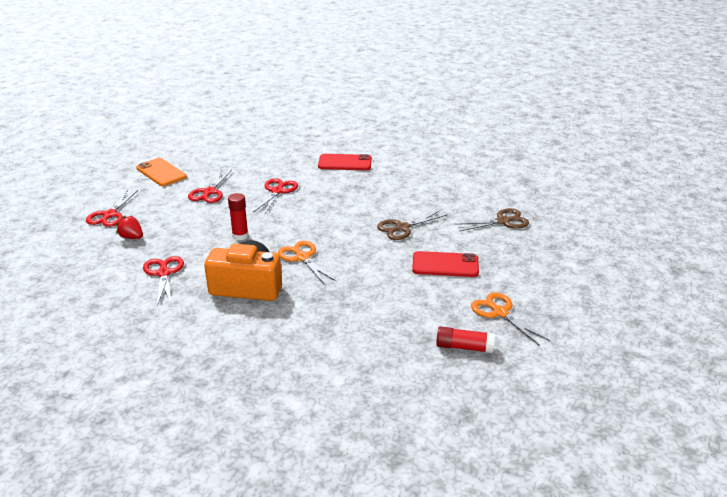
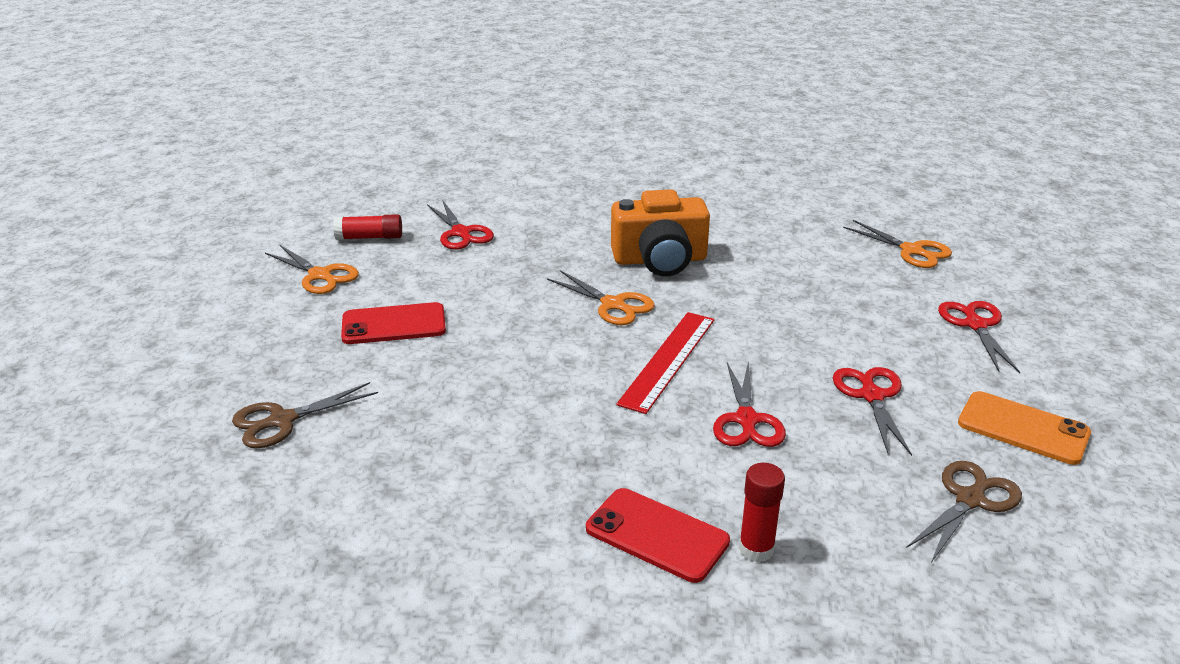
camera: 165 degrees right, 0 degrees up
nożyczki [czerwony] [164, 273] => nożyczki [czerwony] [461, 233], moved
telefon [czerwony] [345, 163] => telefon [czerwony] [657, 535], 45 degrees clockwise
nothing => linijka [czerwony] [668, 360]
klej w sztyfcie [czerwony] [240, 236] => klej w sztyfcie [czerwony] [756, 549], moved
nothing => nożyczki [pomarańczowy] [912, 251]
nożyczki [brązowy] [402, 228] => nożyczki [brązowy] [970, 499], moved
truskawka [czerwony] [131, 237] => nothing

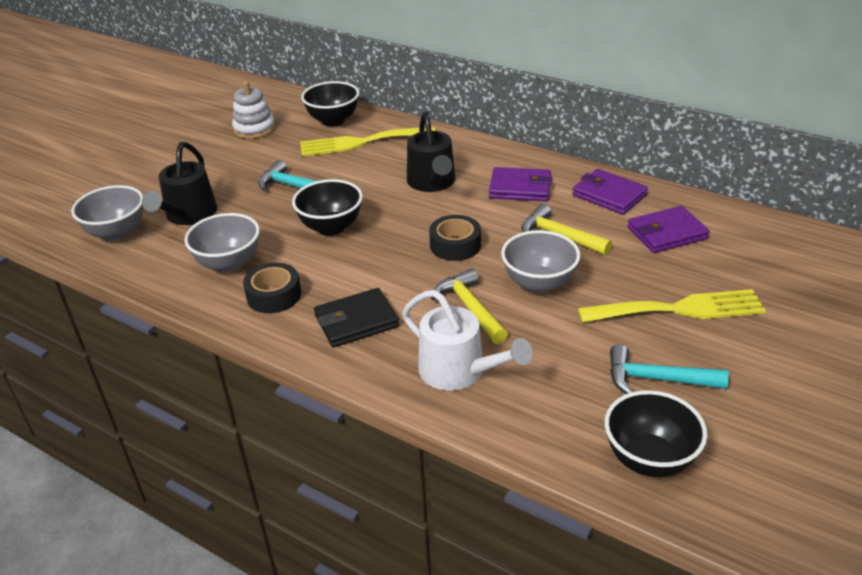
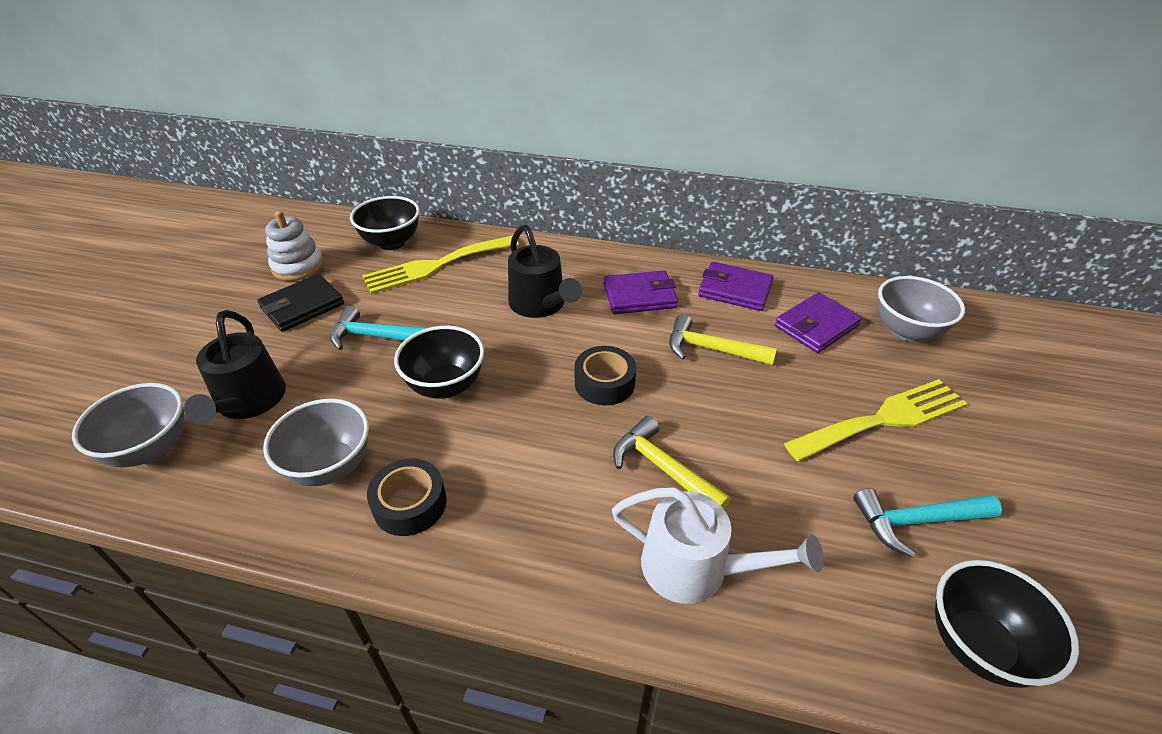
camera: 20 degrees left, 5 degrees up
portfel [czarny] [356, 321] => portfel [czarny] [302, 306], moved
miska [szary] [539, 284] => miska [szary] [906, 331], moved

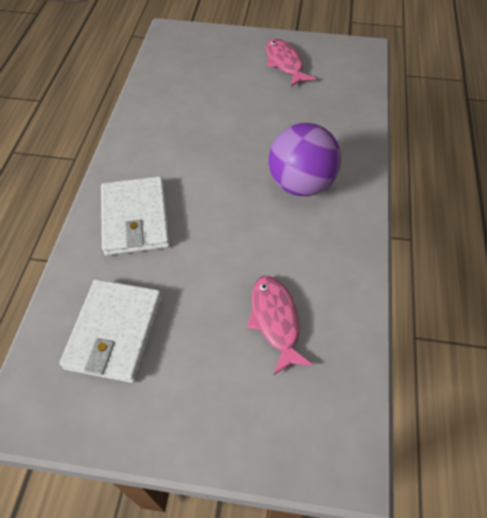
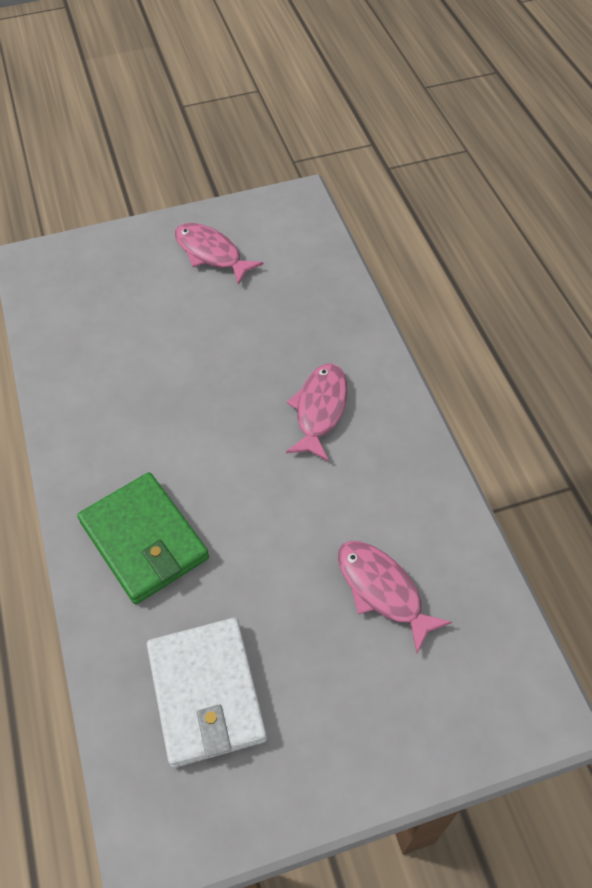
camera: 25 degrees left, 0 degrees up
portfel [biały] [135, 219] => portfel [zielony] [144, 540]
piłka [fioletowy] [301, 184] => ryba [różowy] [320, 410]

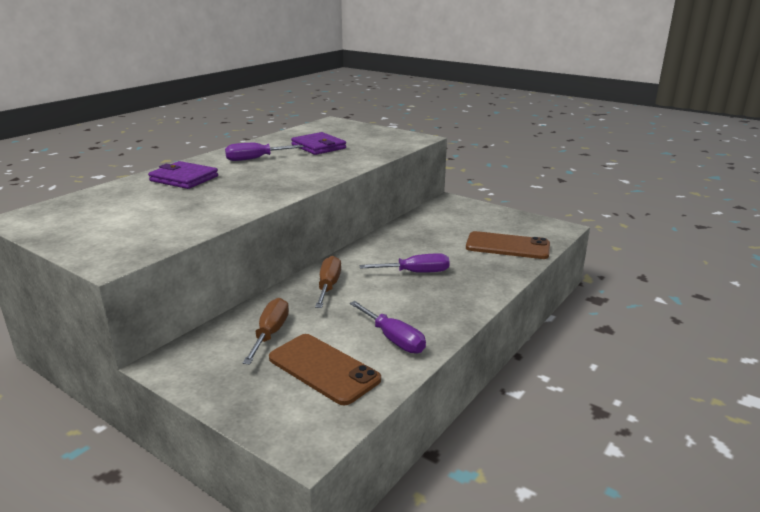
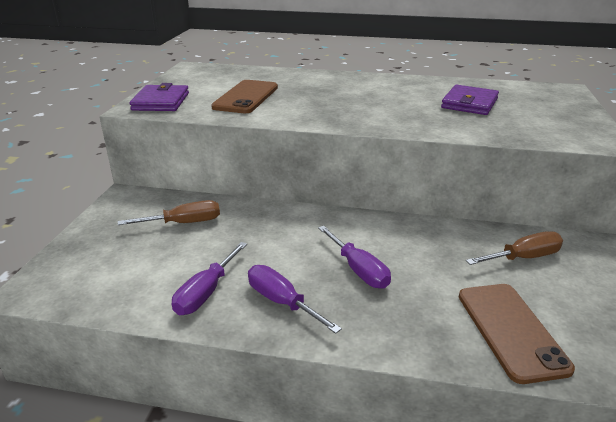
camera: 65 degrees right, 5 degrees up
portfel [fioletowy] [184, 178] => portfel [fioletowy] [161, 102], moved
telefon [brązowy] [323, 369] => telefon [brązowy] [246, 97], moved
śrubokręt [fioletowy] [255, 159] => śrubokręt [fioletowy] [282, 302], moved
śrubokręt [brązowy] [328, 286] => śrubokręt [brązowy] [523, 258], moved

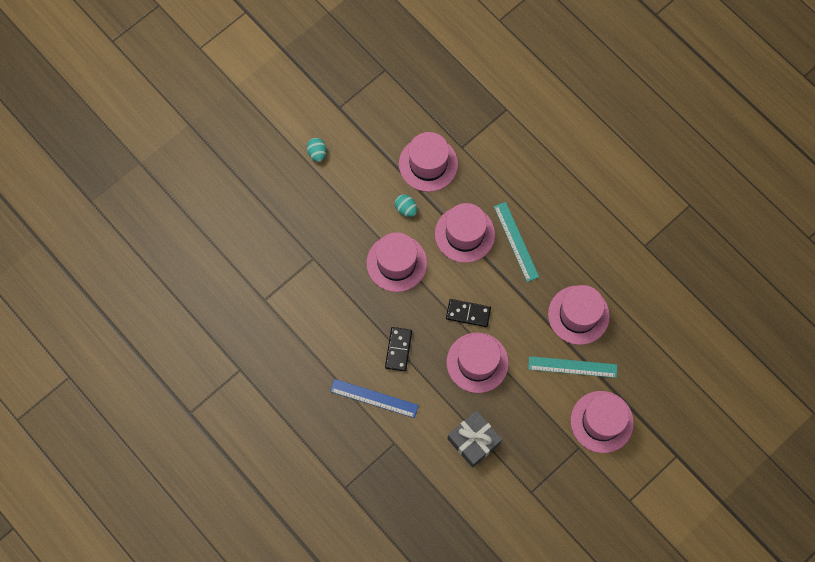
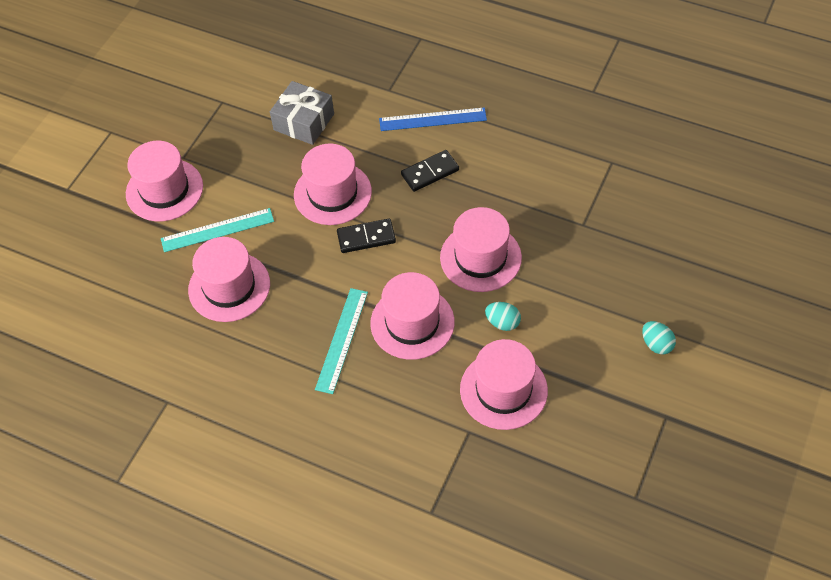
camera: 160 degrees right, 15 degrees down
linijka [turkusowy] [516, 241] => linijka [turkusowy] [342, 340], 60 degrees clockwise
kostka domina [czarny] [398, 349] => kostka domina [czarny] [430, 172], 75 degrees clockwise

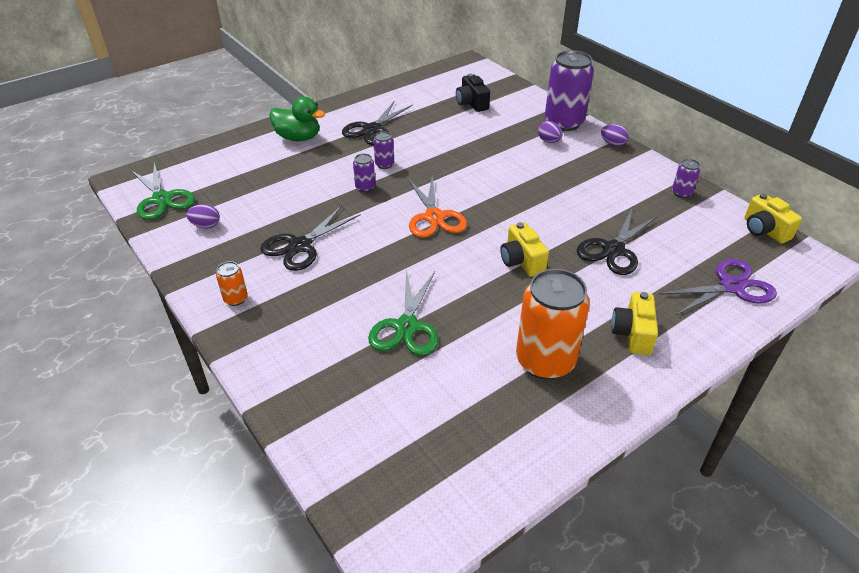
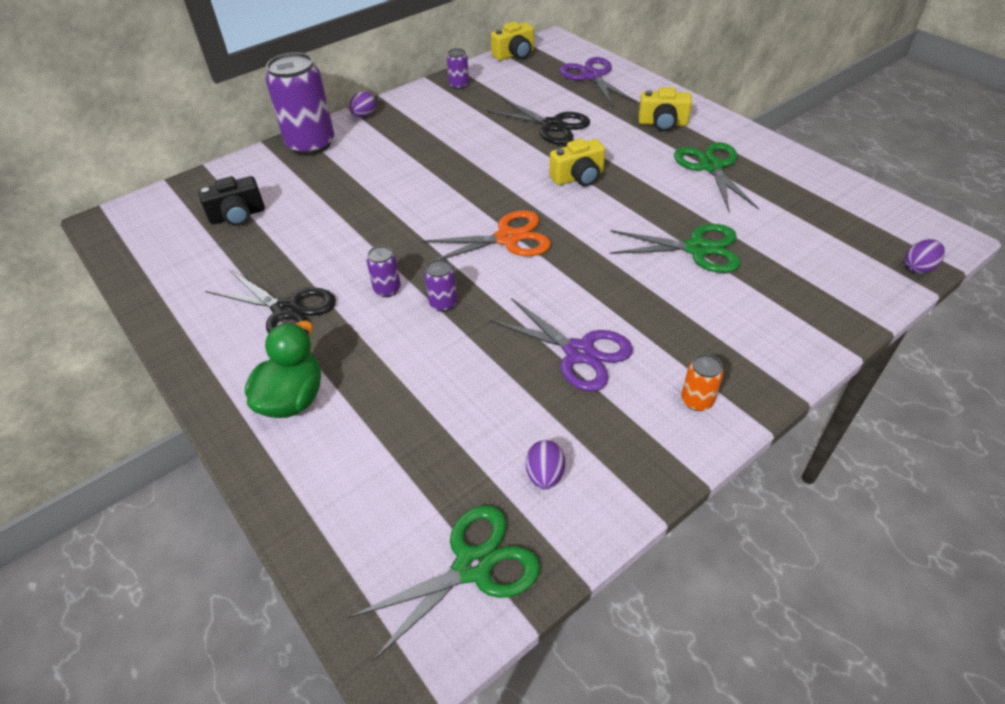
camera: 90 degrees left, 5 degrees up
nożyczki [czarny] [300, 246] => nożyczki [fioletowy] [579, 352]
puszka [pomarańczowy] [545, 361] => nożyczki [zielony] [711, 167]
jajko [fioletowy] [549, 141] => jajko [fioletowy] [918, 268], moved

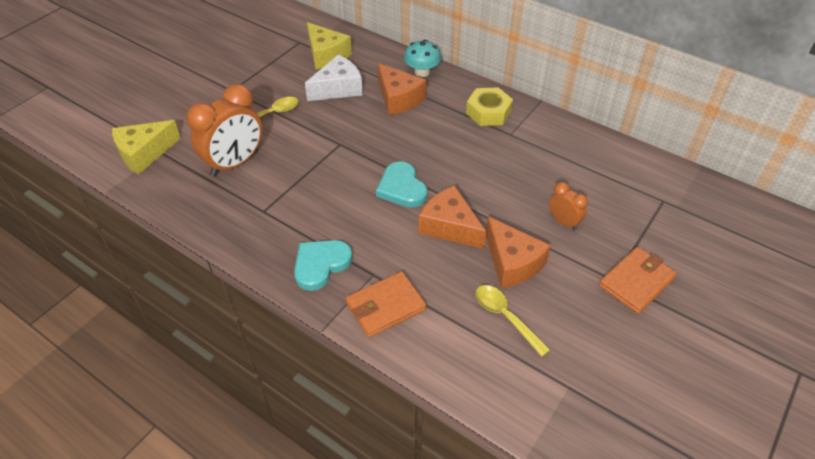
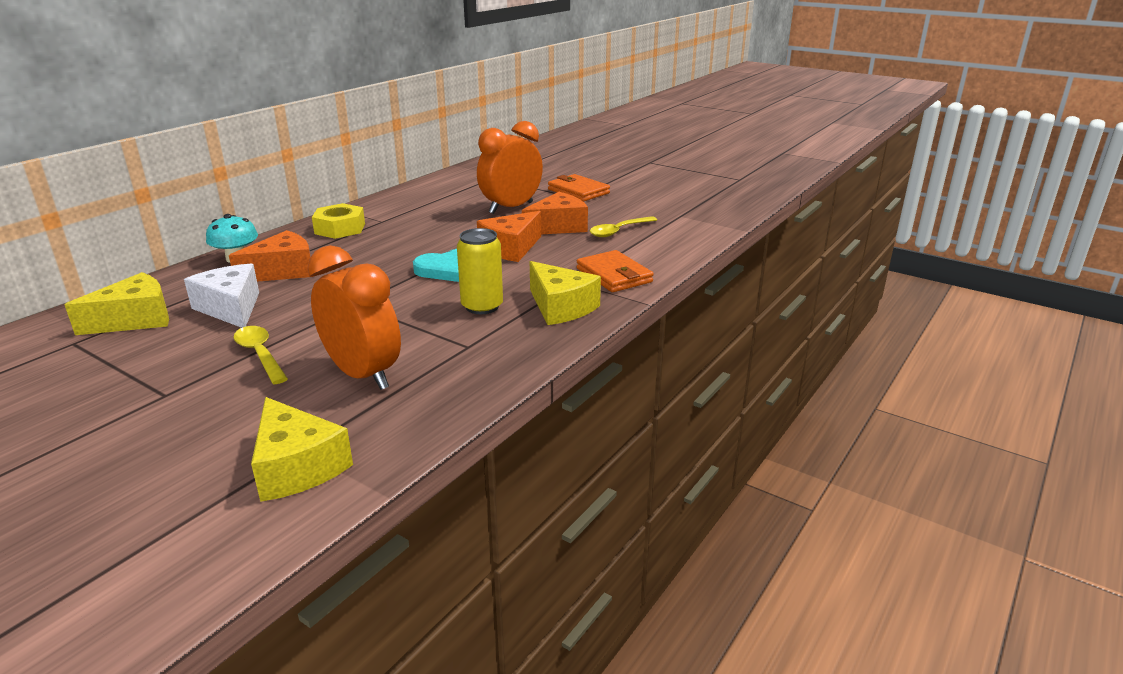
camera: 90 degrees left, 20 degrees down
nothing => puszka [żółty] [482, 306]
budzik [pomarańczowy] [563, 222] => budzik [pomarańczowy] [511, 208], x1.97
serce [turkusowy] [321, 265] => ser [żółty] [560, 307]

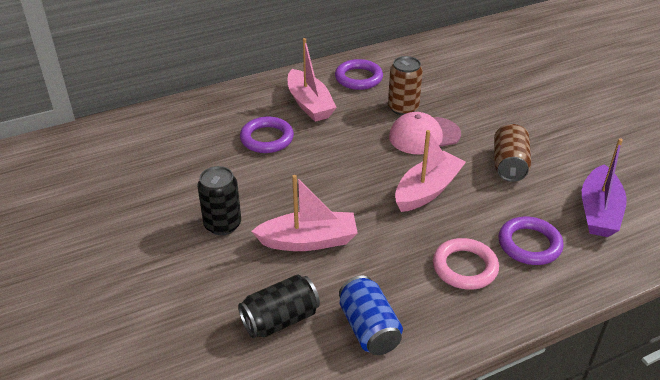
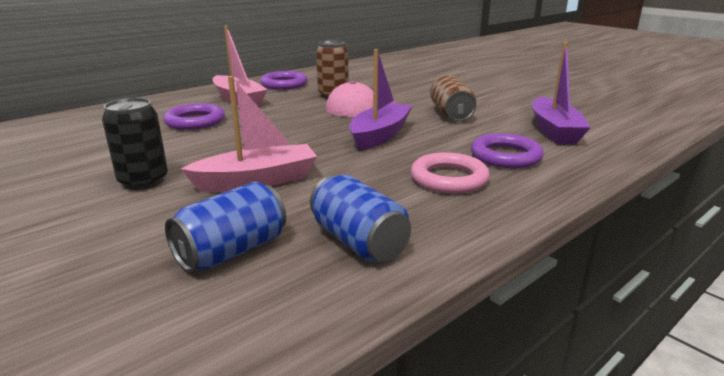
camera: 15 degrees left, 15 degrees down
puszka [czarny] [280, 319] => puszka [niebieski] [232, 251]
łódka [różowy] [427, 190] => łódka [fioletowy] [380, 135]

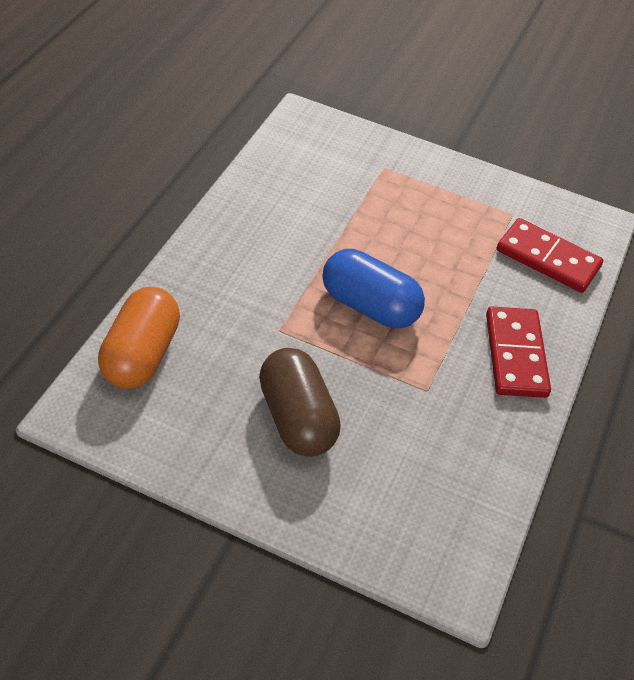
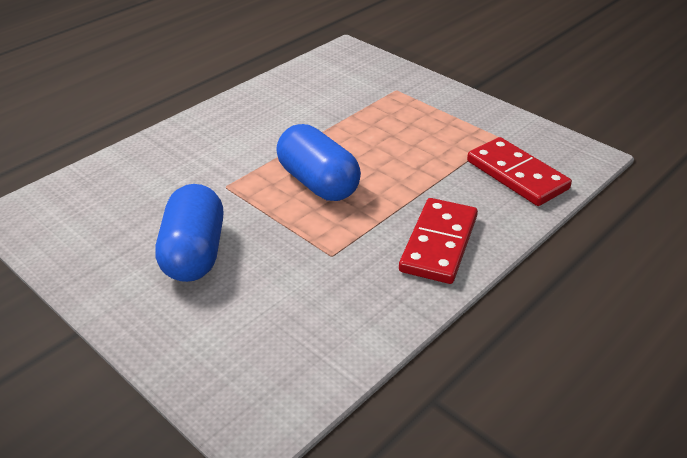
camera: 25 degrees right, 10 degrees down
kapsułka [brązowy] [297, 418] => kapsułka [niebieski] [194, 253]
kapsułka [pomarańczowy] [141, 355] => nothing

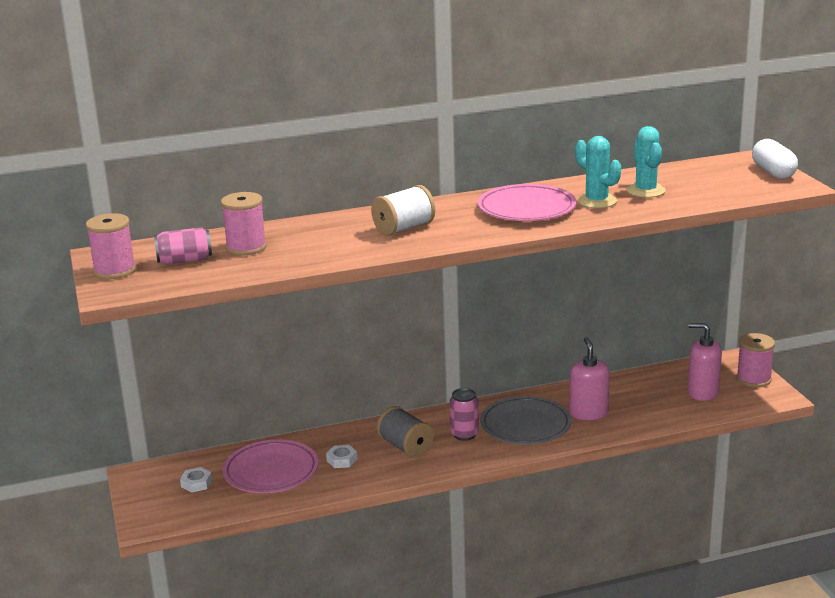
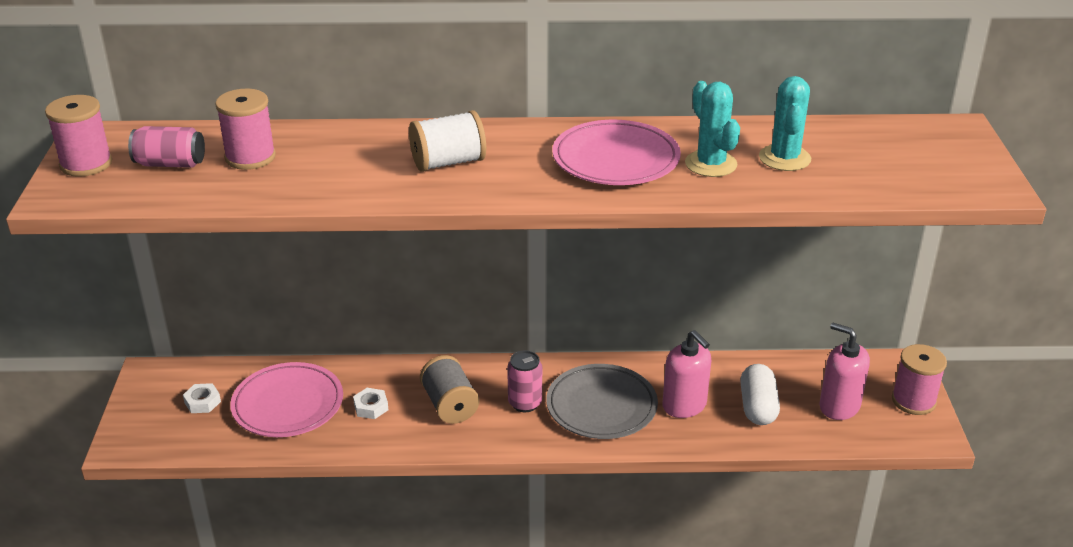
camera: 15 degrees right, 10 degrees up
dozownik mydła [różowy] [588, 413] => dozownik mydła [różowy] [684, 405], 135 degrees clockwise
kapsułka [biały] [773, 172] => kapsułka [biały] [757, 407], moved

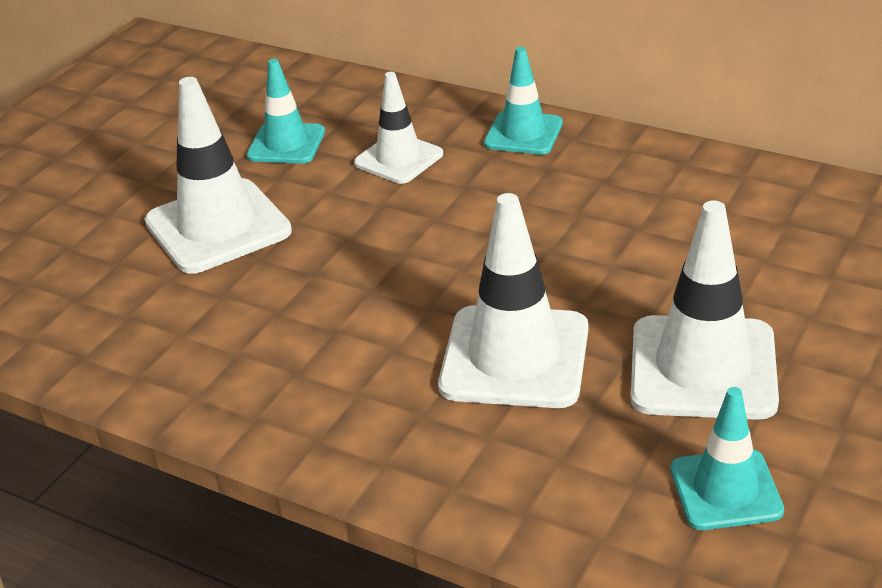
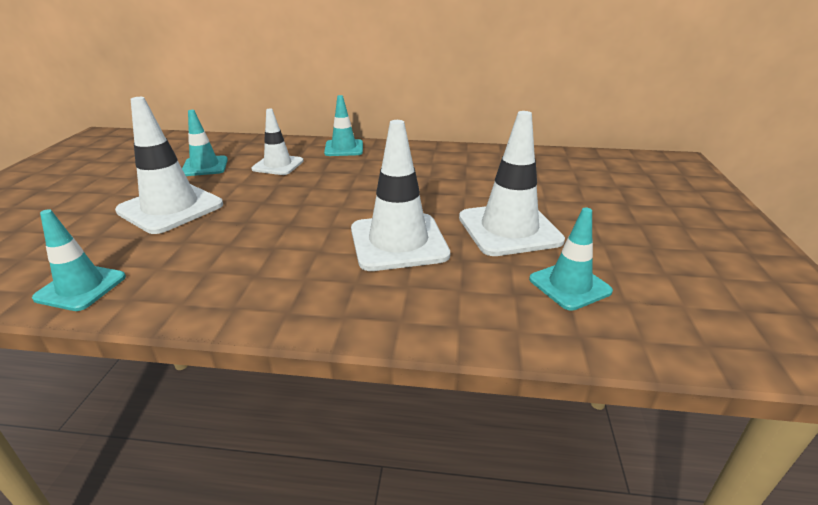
camera: 25 degrees left, 5 degrees down
nothing => pachołek [turkusowy] [81, 287]

